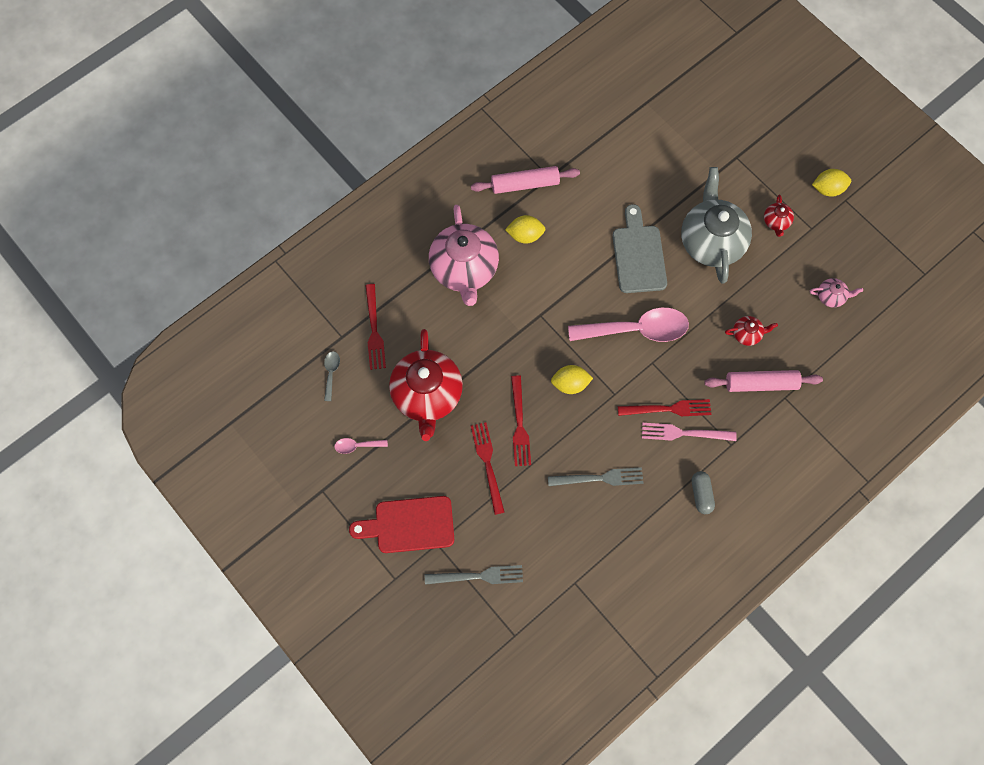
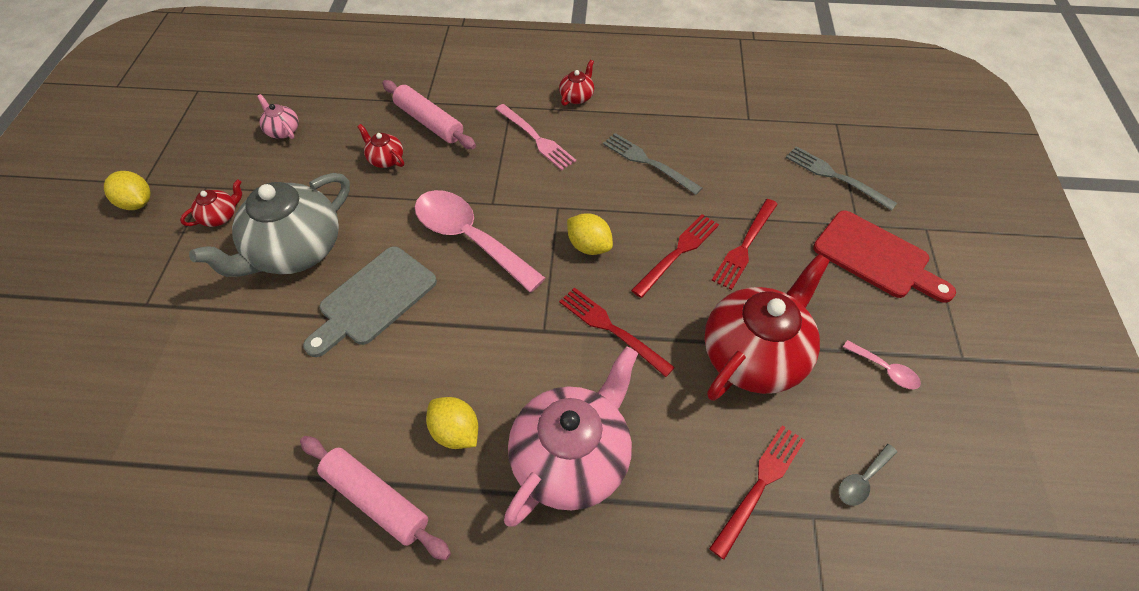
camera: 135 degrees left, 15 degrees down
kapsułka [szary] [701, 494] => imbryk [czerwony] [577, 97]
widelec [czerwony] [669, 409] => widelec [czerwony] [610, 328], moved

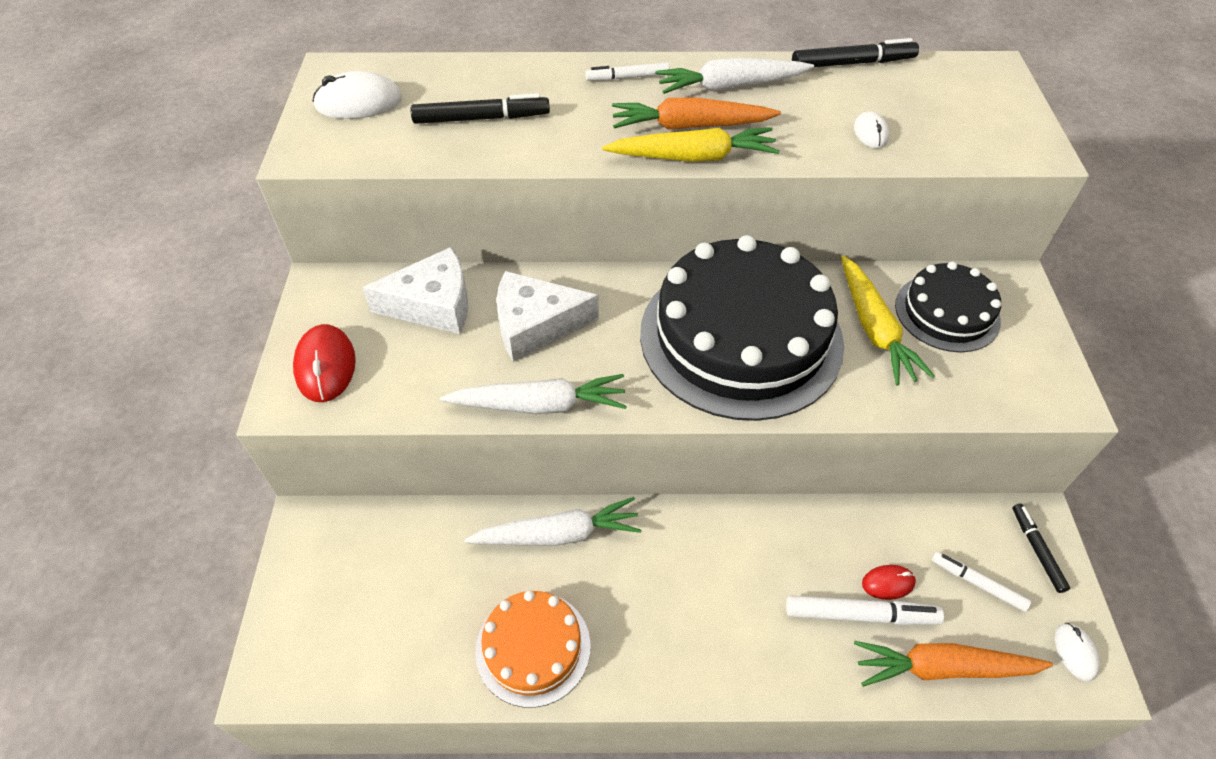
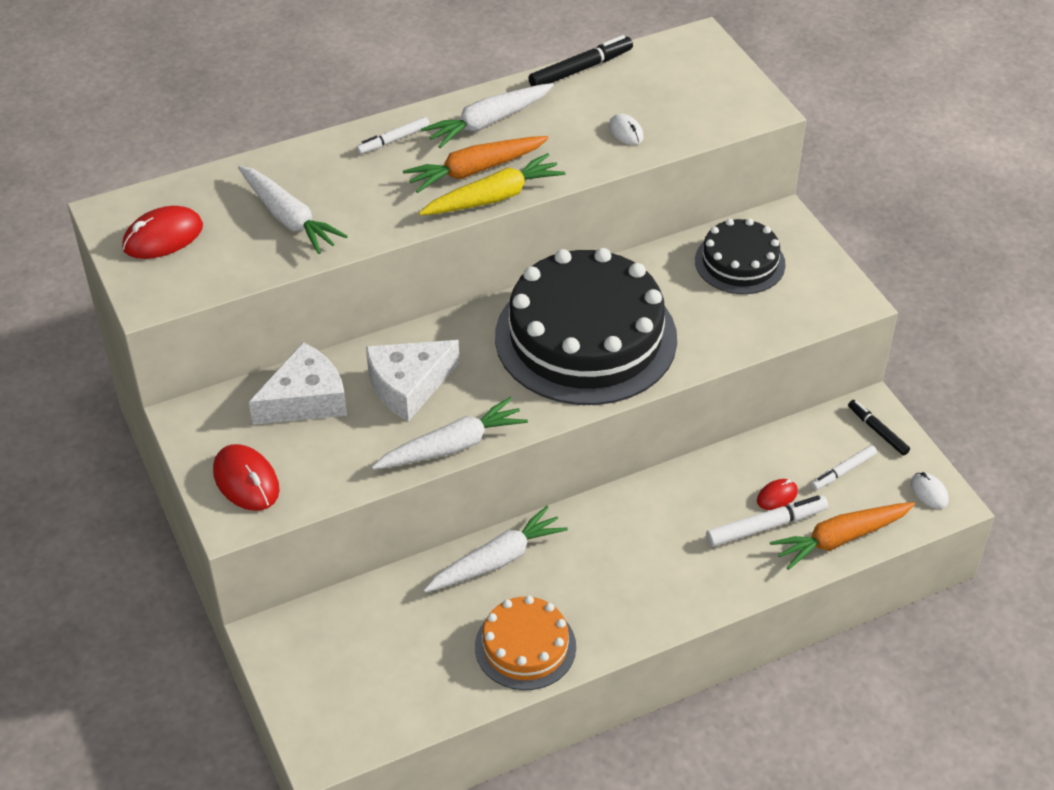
camera: 25 degrees left, 5 degrees down
myszka [biały] [358, 102] => myszka [czerwony] [163, 237]
flamaster [czarny] [481, 118] => marchewka [biały] [288, 218]
flamaster [biały] [977, 583] => flamaster [biały] [843, 471], 45 degrees counterclockwise
marchewka [żółty] [874, 328] => nothing

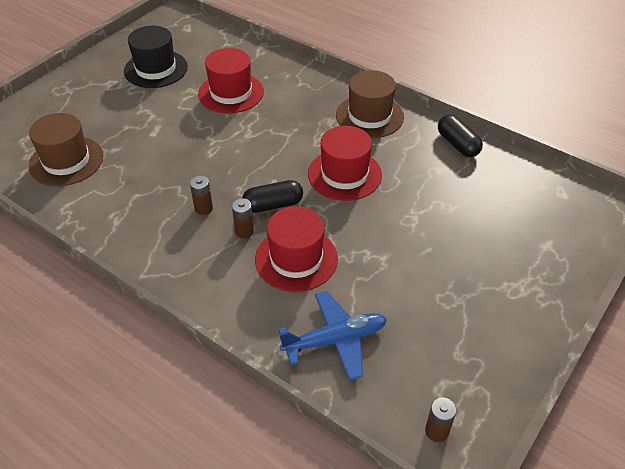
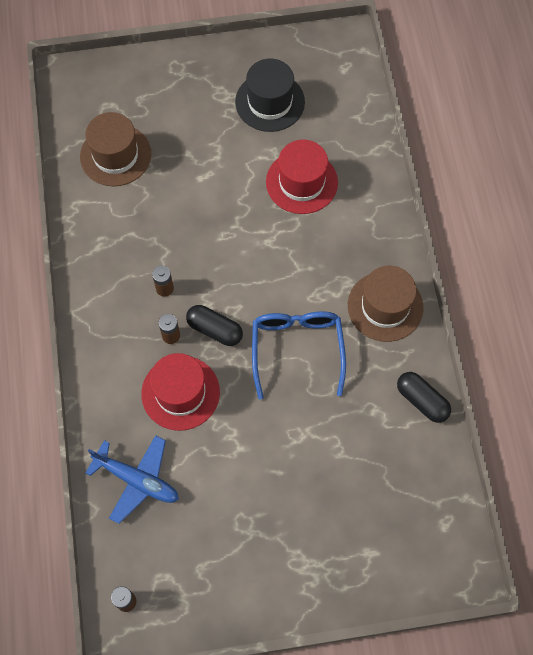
camera: 45 degrees right, 20 degrees up
kapelusz [czerwony] [344, 174] => okulary [niebieski] [297, 348]
kapsułka [czarny] [457, 144] => kapsułka [czarny] [422, 400], 60 degrees counterclockwise

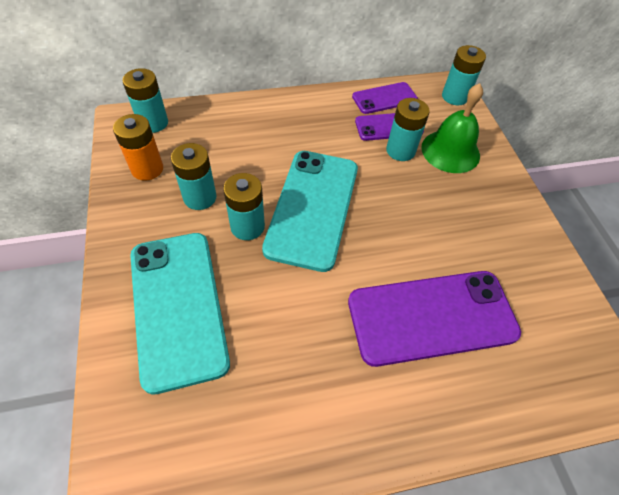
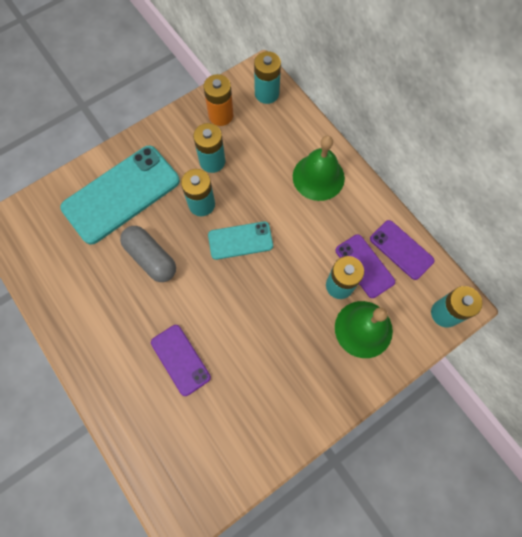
camera: 70 degrees right, 15 degrees up
nothing => kapsułka [szary] [151, 258]
telefon [fioletowy] [431, 317] => telefon [fioletowy] [180, 359], x0.54
telefon [turkusowy] [312, 208] => telefon [turkusowy] [240, 240], x0.54
nothing => dzwonek [zielony] [318, 177]

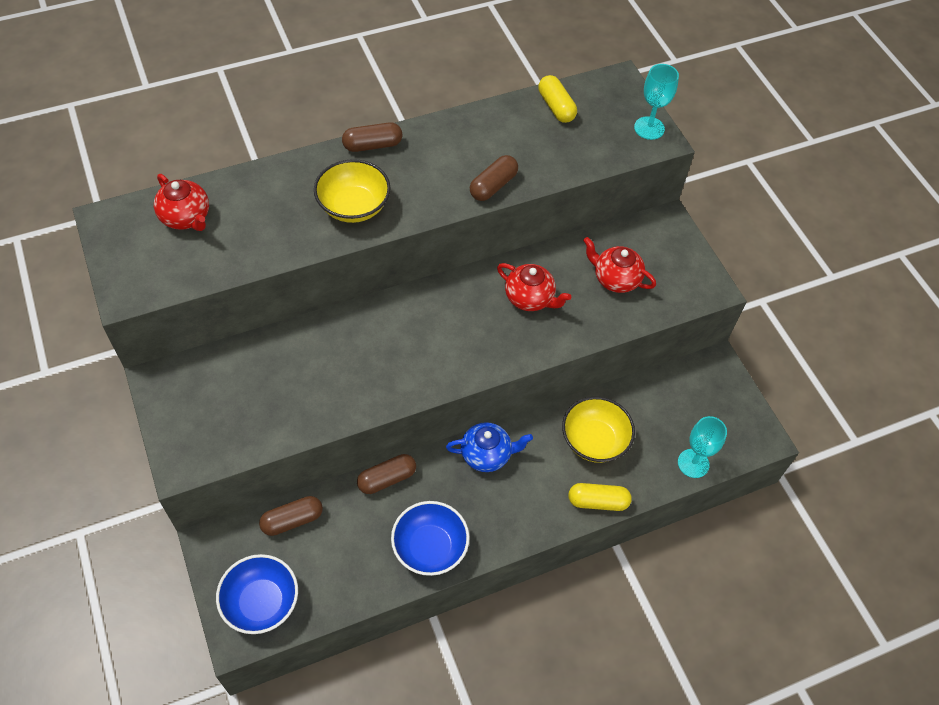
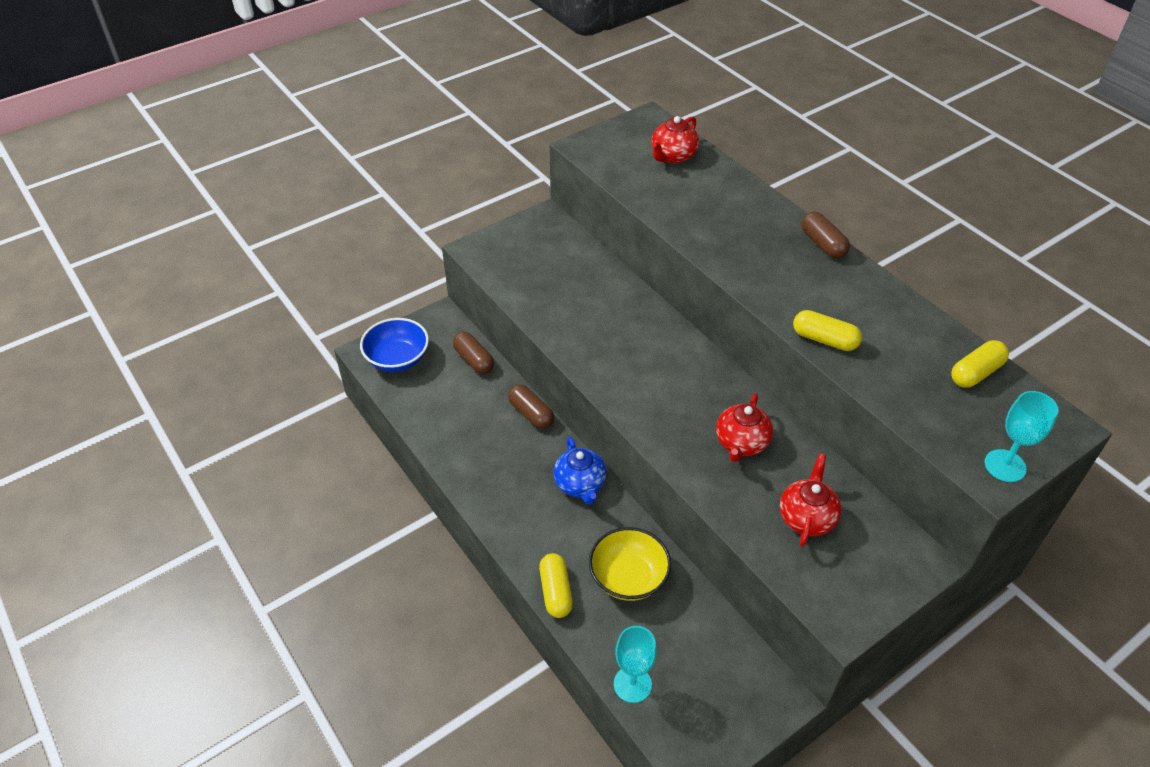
camera: 80 degrees right, 10 degrees down
kapsułka [brązowy] [493, 186] => kapsułka [żółty] [824, 340]
miska [żółty] [353, 206] => nothing
miska [niebieski] [430, 547] => nothing

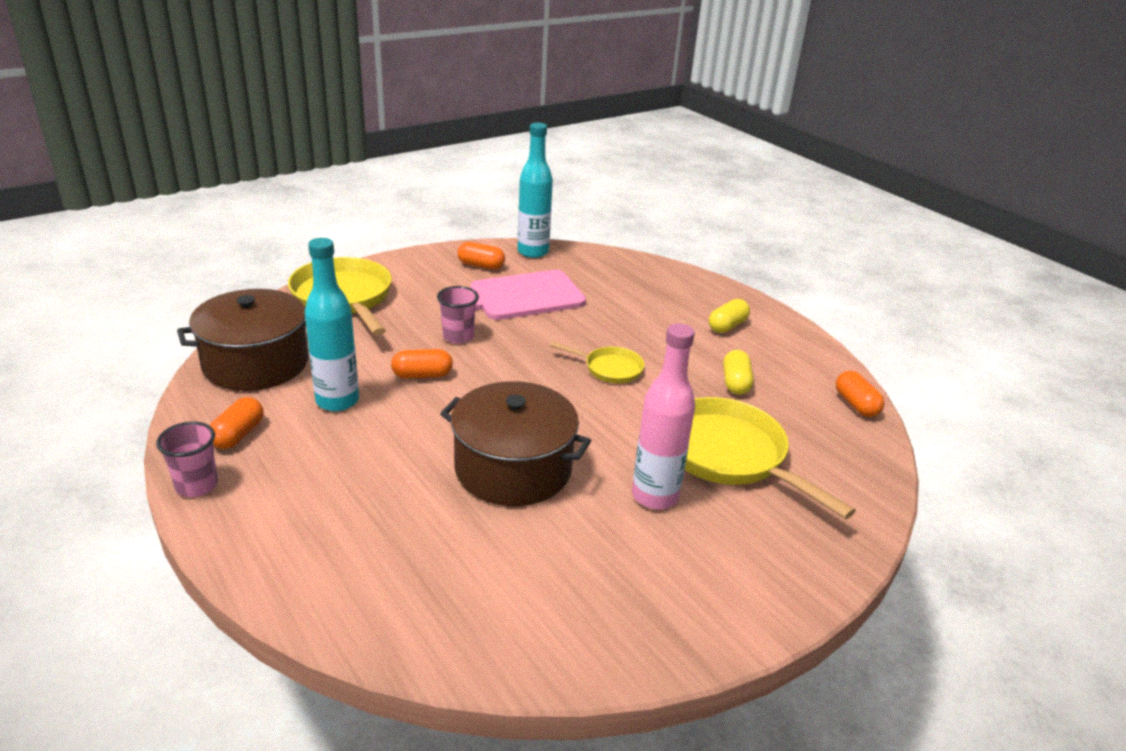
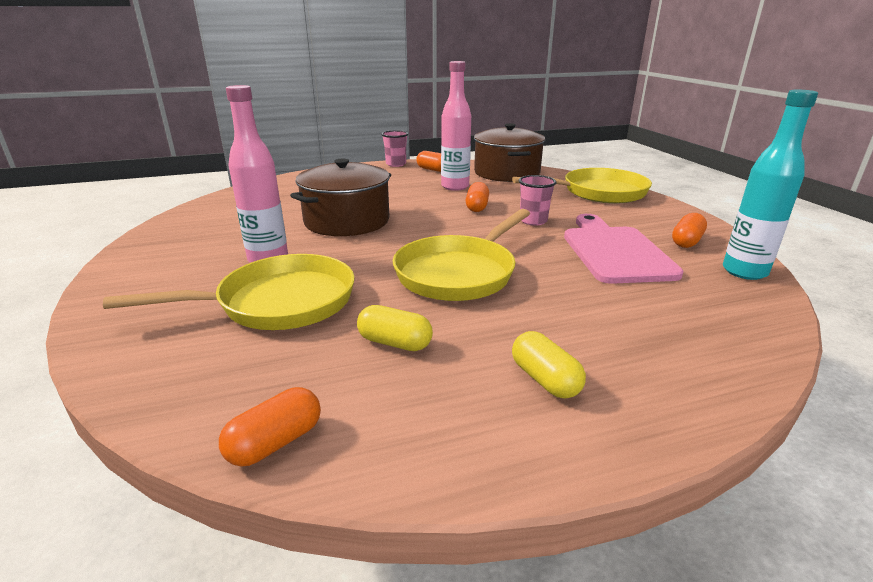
camera: 110 degrees right, 5 degrees down
kapsułka [pomarańczowy] [856, 405] => kapsułka [pomarańczowy] [275, 442], 45 degrees counterclockwise
patelnia [żółty] [609, 368] => patelnia [żółty] [459, 273], x1.92
butelka [turkusowy] [337, 401] => butelka [różowy] [455, 187]

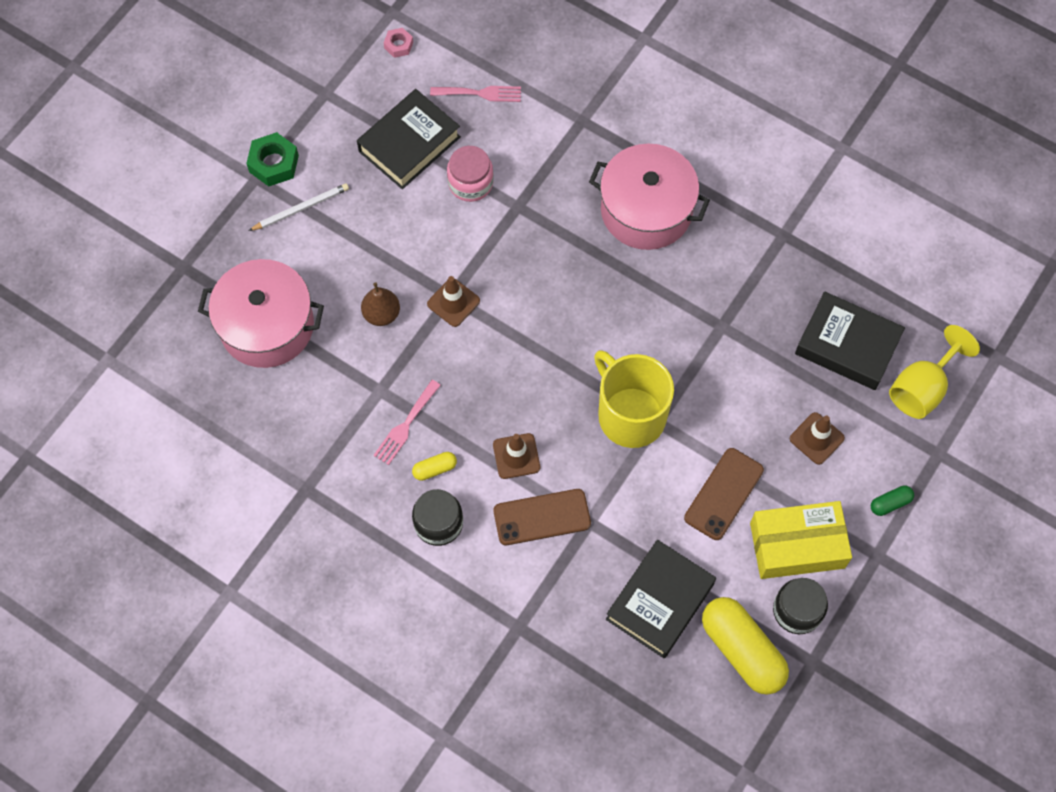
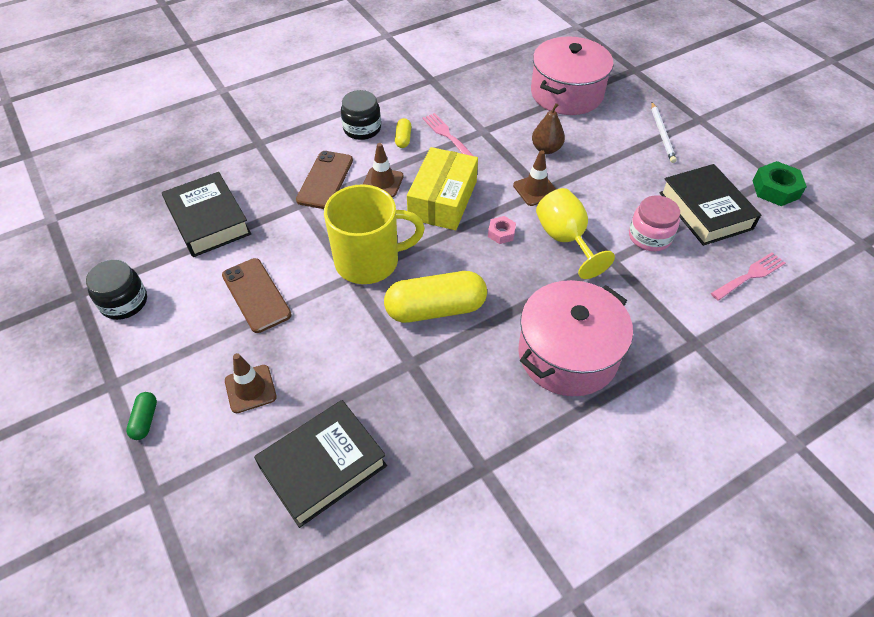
camera: 115 degrees right, 15 degrees down
kapsułka [żółty] [742, 650] => kapsułka [żółty] [435, 309], moved
pudełko [żółty] [797, 545] => pudełko [żółty] [442, 200], moved
nakrętka [różowy] [398, 45] => nakrętka [różowy] [501, 233], moved
kielich [żółty] [922, 388] => kielich [żółty] [565, 239], moved
widelec [różowy] [480, 93] => widelec [różowy] [750, 275], 150 degrees counterclockwise
nakrętka [zielony] [274, 163] => nakrętka [zielony] [775, 189], moved

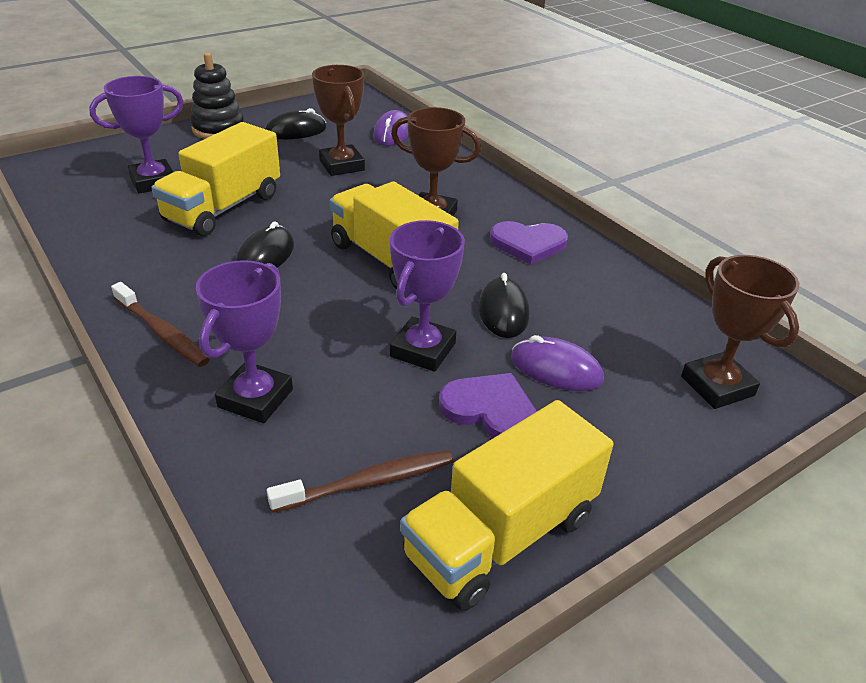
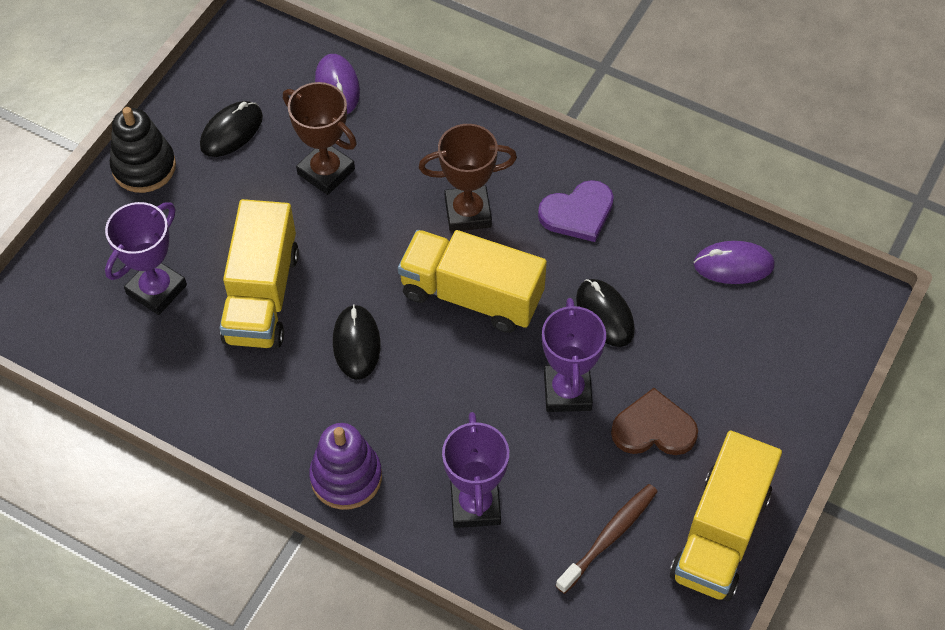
camera: 25 degrees left, 20 degrees up
szczoteczka do zębów [brązowy] [162, 332] => zabawka nakładanka [fioletowy] [346, 477]
serce [fioletowy] [490, 409] => serce [brązowy] [653, 428]
myszka [fioletowy] [556, 369] => myszka [fioletowy] [733, 265], moved
puchar [brązowy] [717, 386] => nothing

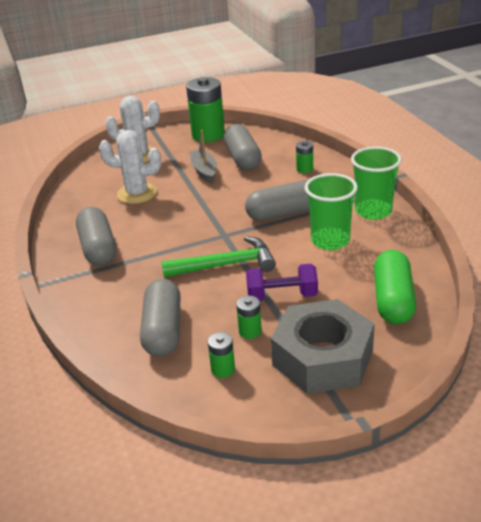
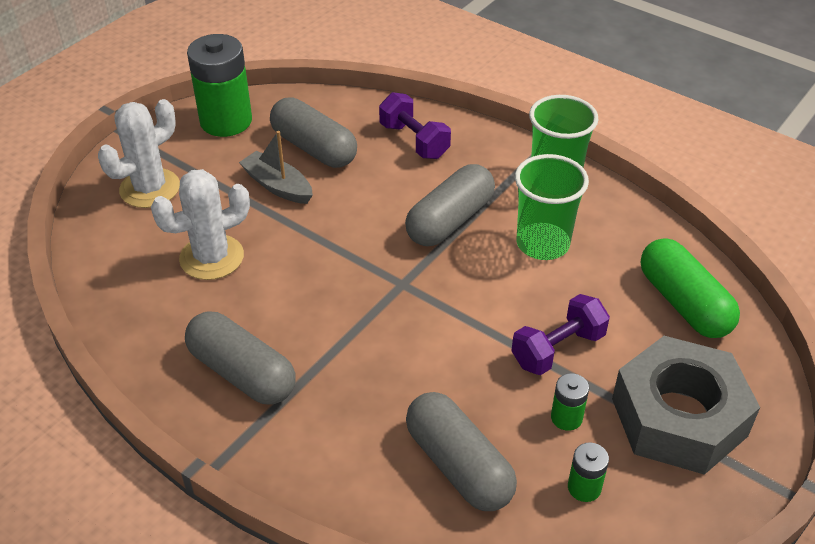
camera: 35 degrees left, 10 degrees up
bateria [zielony] [304, 169] => hantel [fioletowy] [414, 141]
młotek [zielony] [225, 265] => nothing

